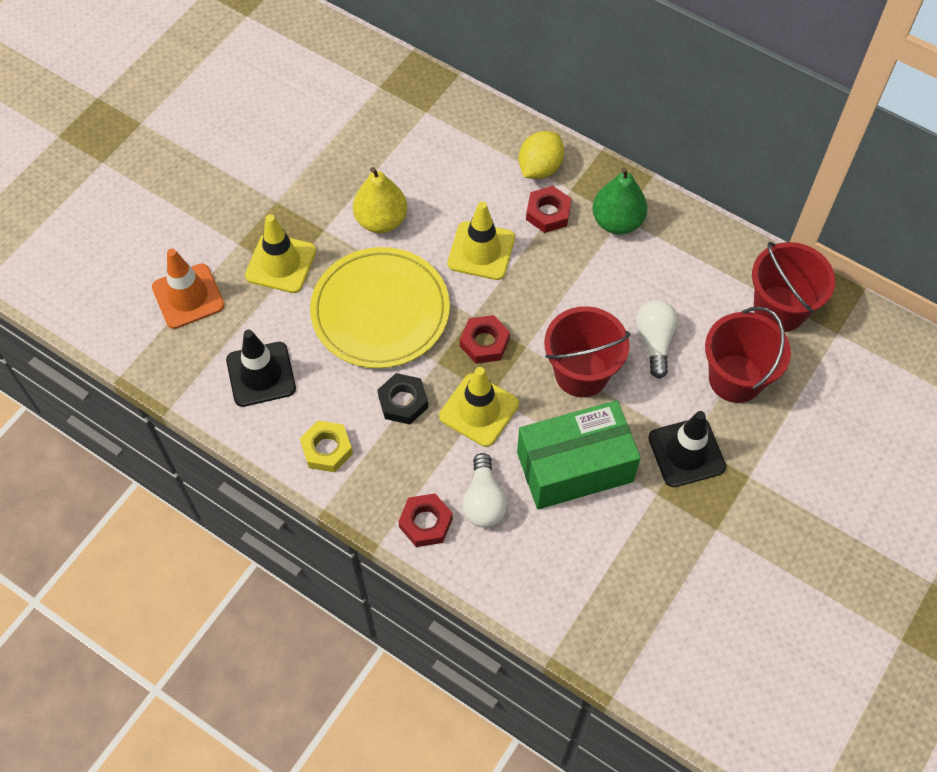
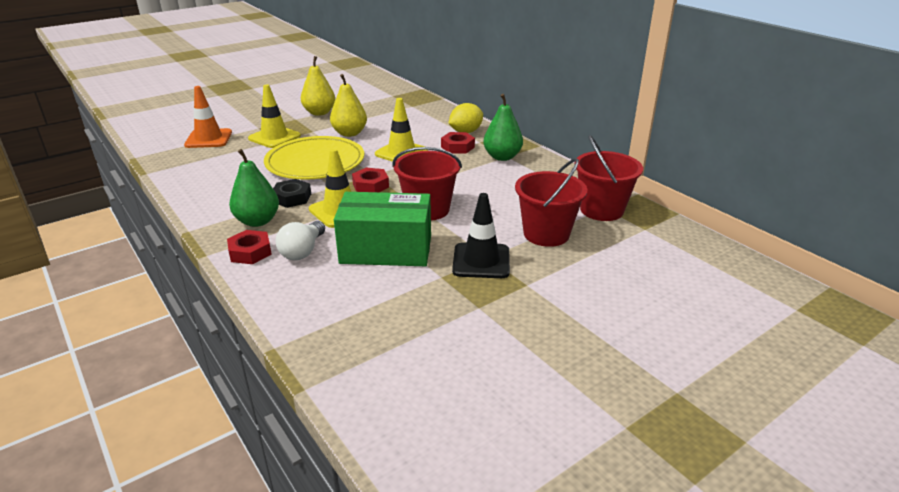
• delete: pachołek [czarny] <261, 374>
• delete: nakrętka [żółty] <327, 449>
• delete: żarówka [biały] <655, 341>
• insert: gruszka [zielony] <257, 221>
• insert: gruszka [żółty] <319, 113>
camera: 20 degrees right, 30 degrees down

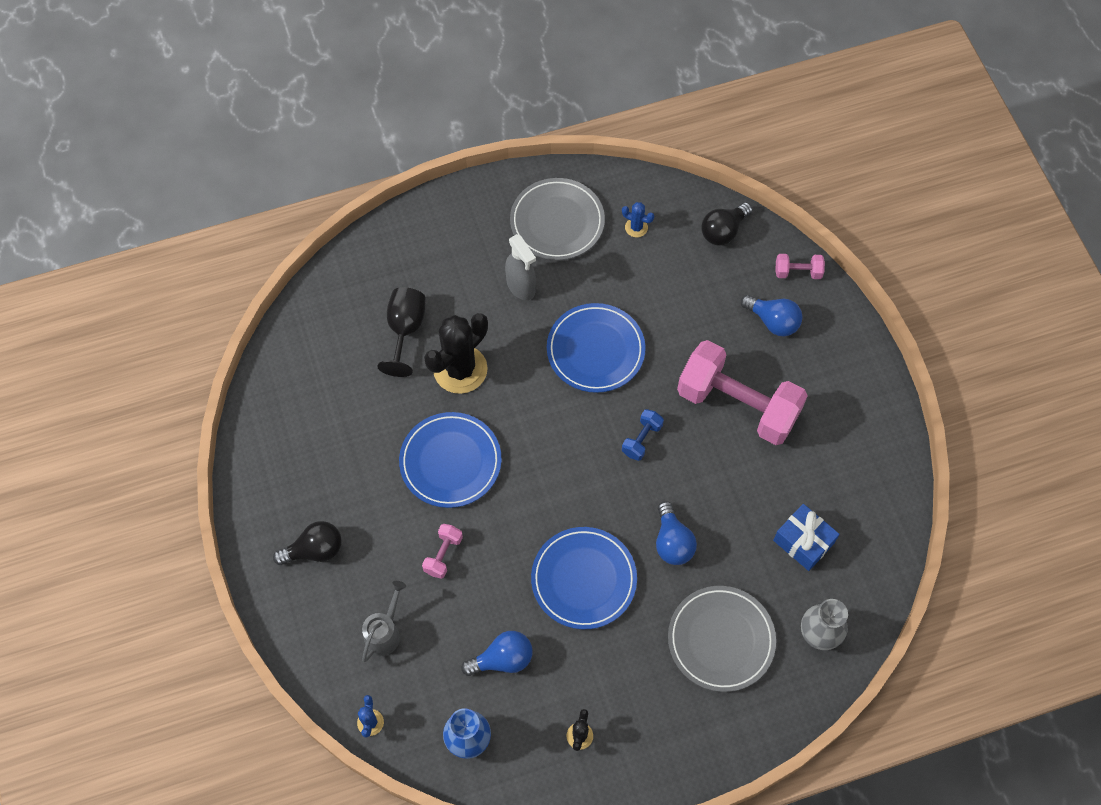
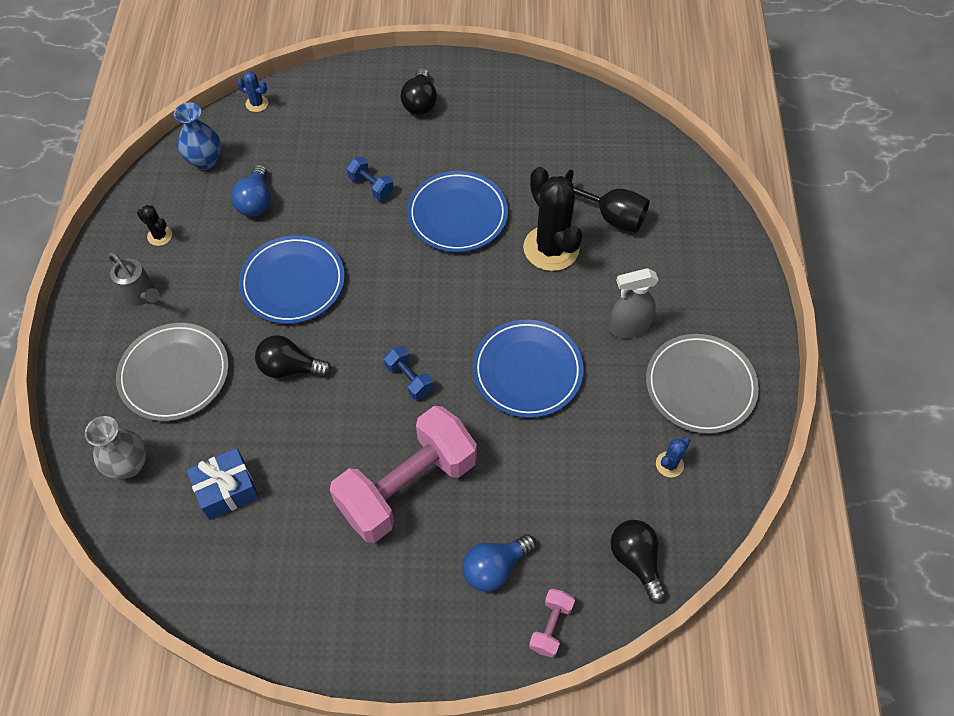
• move: konewka [szary] <385, 632> to <141, 295>
• recolor: hantel [różowy] <443, 555> to hantel [niebieski] <371, 186>
• recolor: żarówka [niebieski] <672, 542> to żarówka [czarny] <290, 368>
camera: 110 degrees right, 5 degrees down

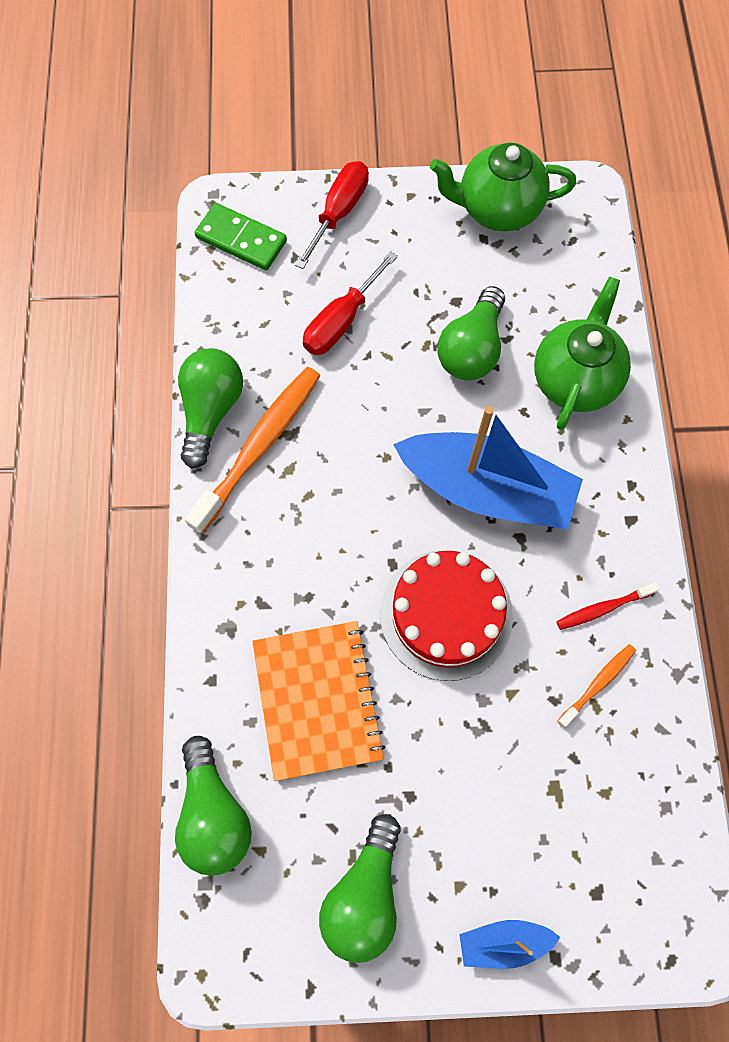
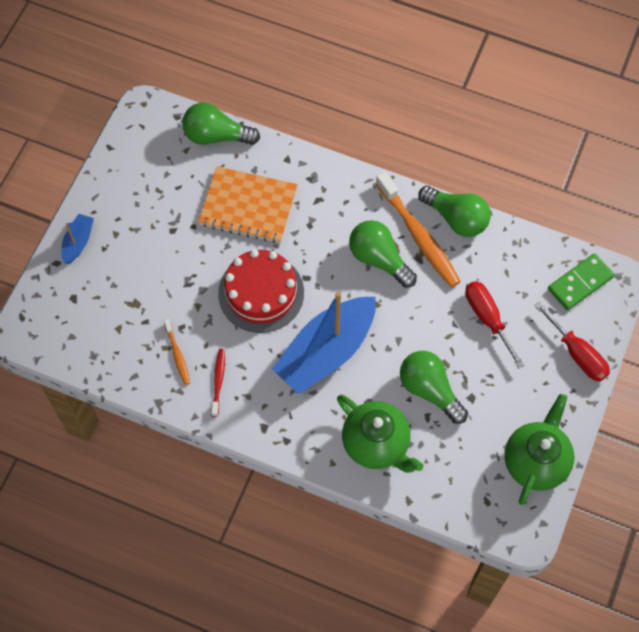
• move: żarówka [zielony] <364, 894> to <379, 259>
camera: 115 degrees right, 5 degrees down

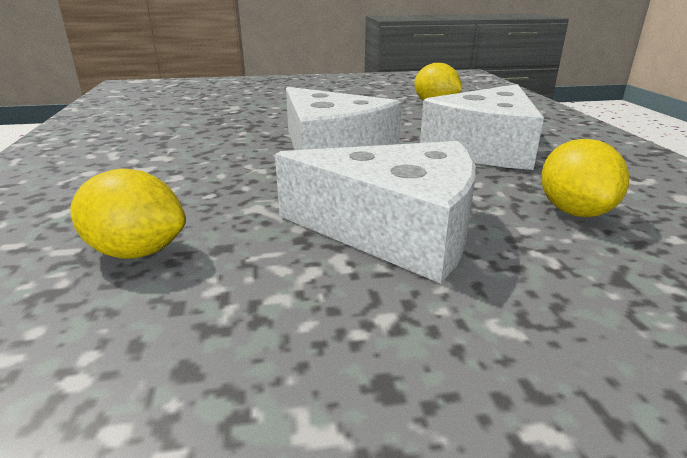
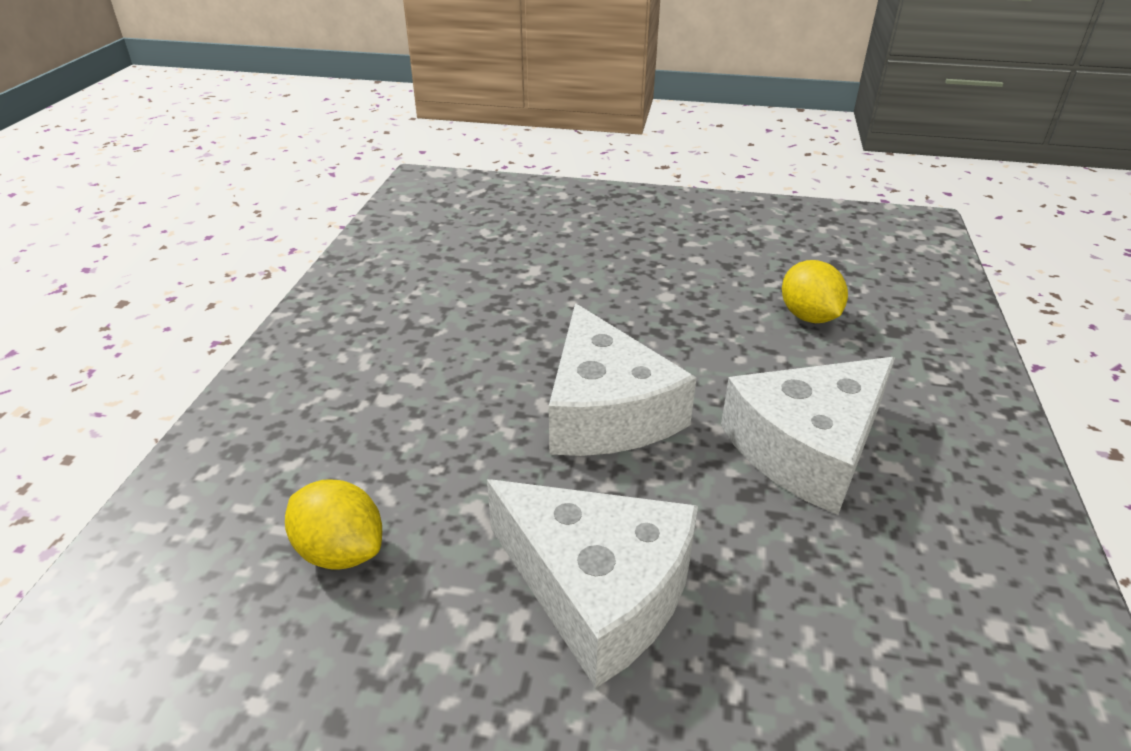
• delete: cytryna [żółty] <574, 211>
camera: 20 degrees right, 10 degrees up

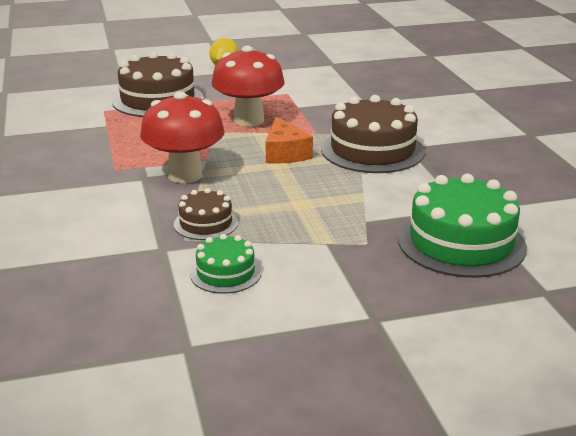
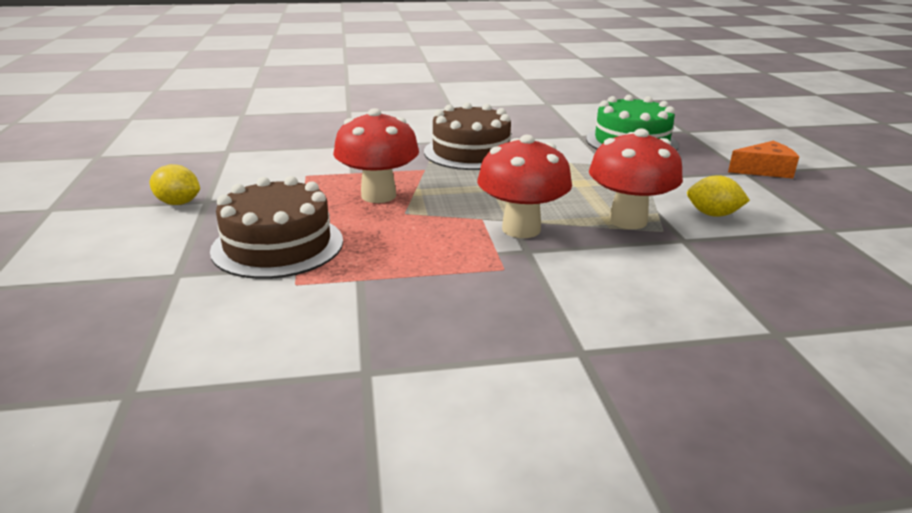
• replace: tort [brązowy] <206, 223> to grzyb [czerwony] <628, 221>
• replace: tort [zielony] <225, 273> to cytryna [żółty] <713, 214>
• move: ser [pomarańczowy] <285, 153> to <764, 170>
camera: 85 degrees left, 0 degrees up

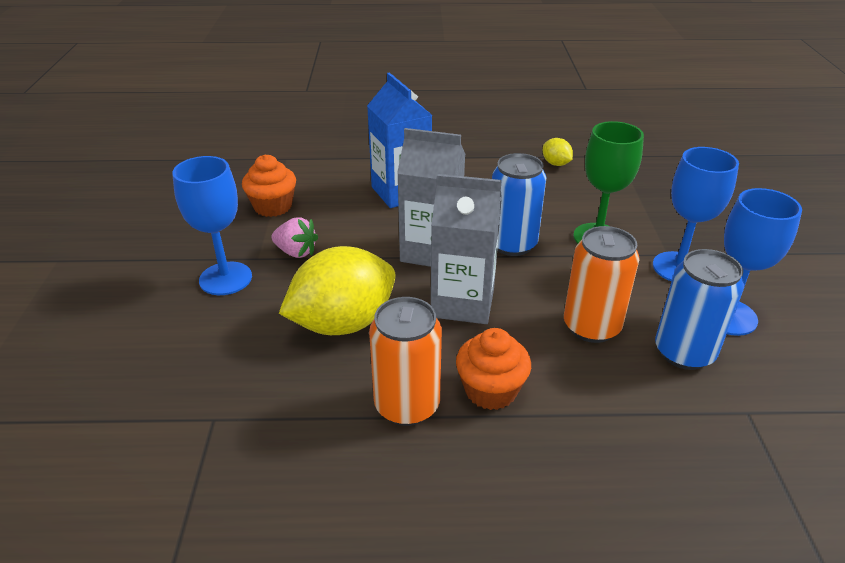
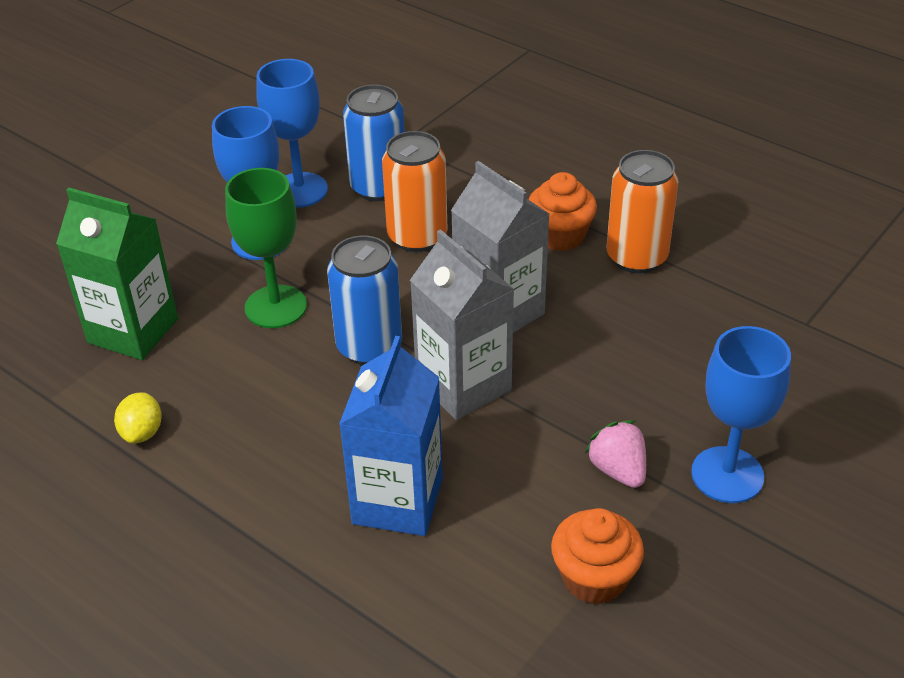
• delete: cytryna [żółty] <343, 323>
• insert: karton mleka [zielony] <133, 331>
camera: 140 degrees left, 5 degrees up

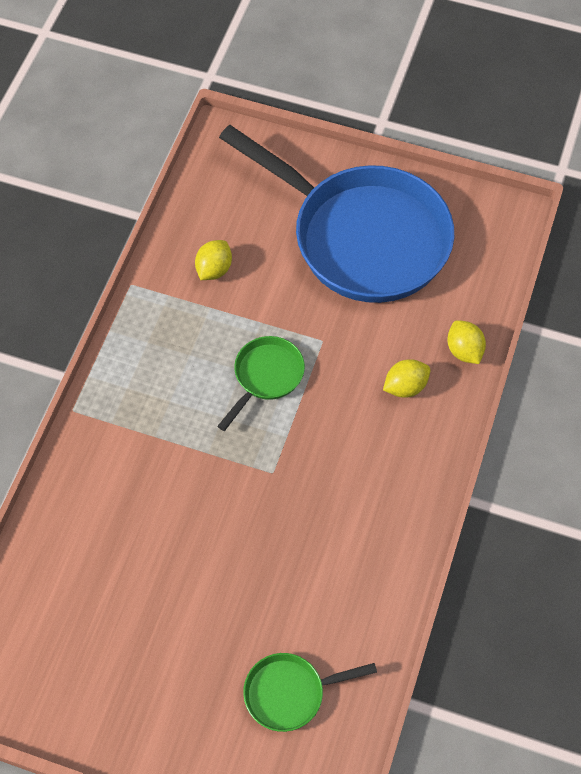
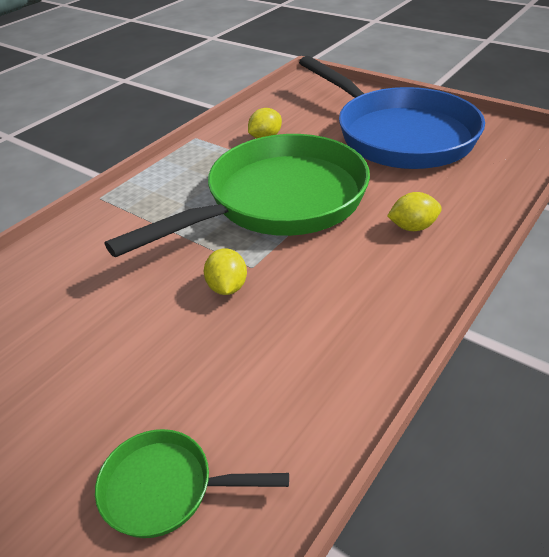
• resize: patelnia [zielony] <266, 376> = <278, 201> x2.35
• move: cytryna [żółty] <464, 351> to <227, 287>
camera: 20 degrees right, 20 degrees down

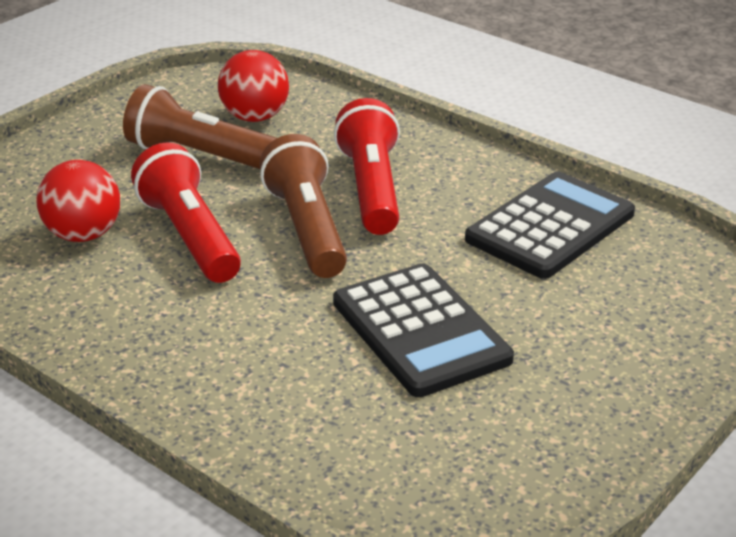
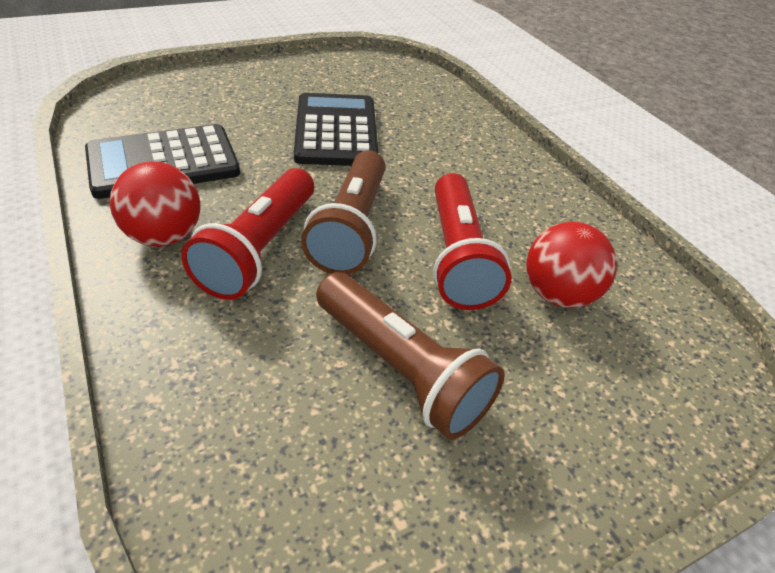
• move: piłka [czerwony] <255, 117> to <164, 236>
camera: 160 degrees left, 10 degrees up

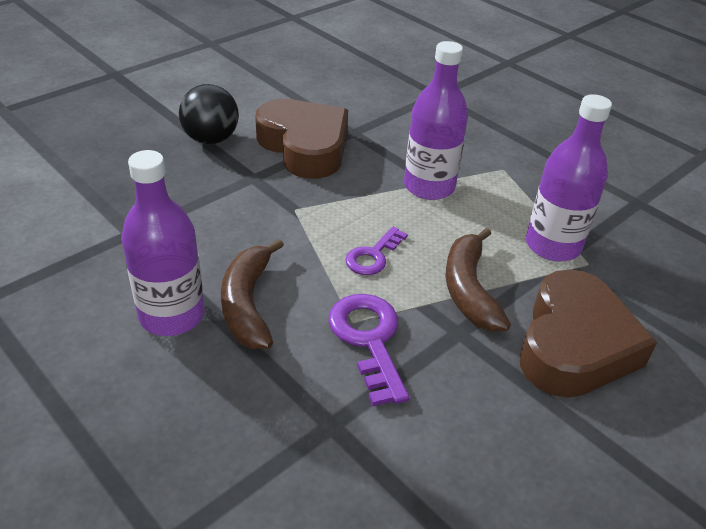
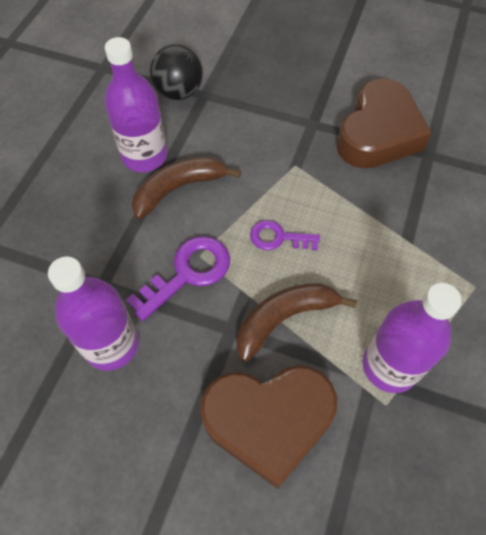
• move: piłka [czarny] <211, 139> to <179, 92>
• move: butelka [fioletowy] <429, 187> to <111, 345>
camera: 65 degrees right, 20 degrees up

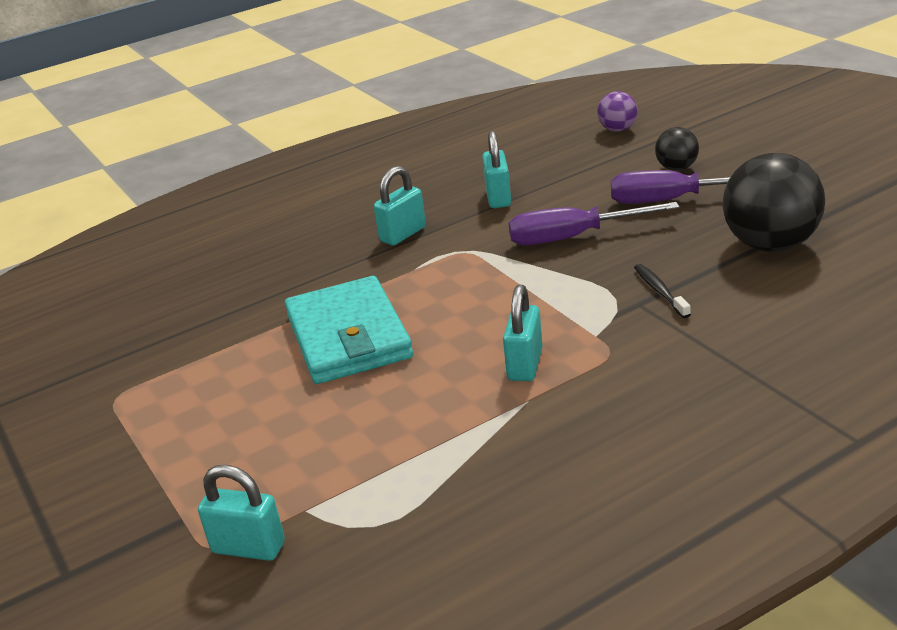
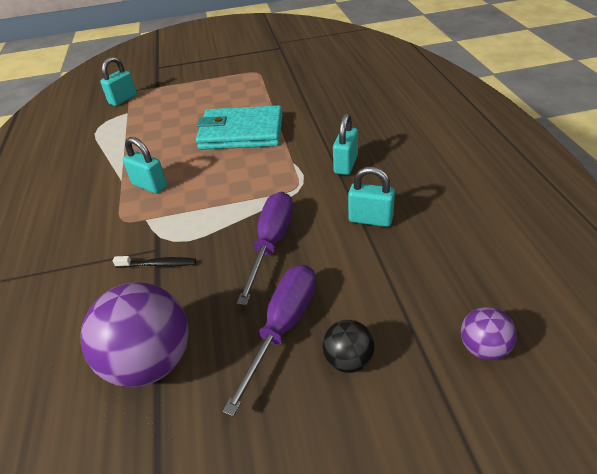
• rotate: kłódka [turkusowy] <403, 234> = <345, 165> 45 degrees clockwise
• recolor: piłka [czarny] <770, 245> to piłka [fioletowy] <150, 362>
camera: 110 degrees right, 10 degrees up

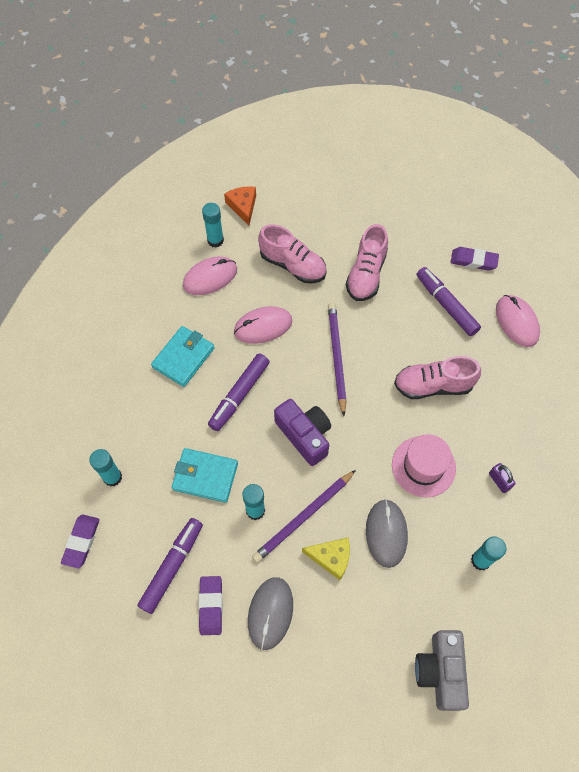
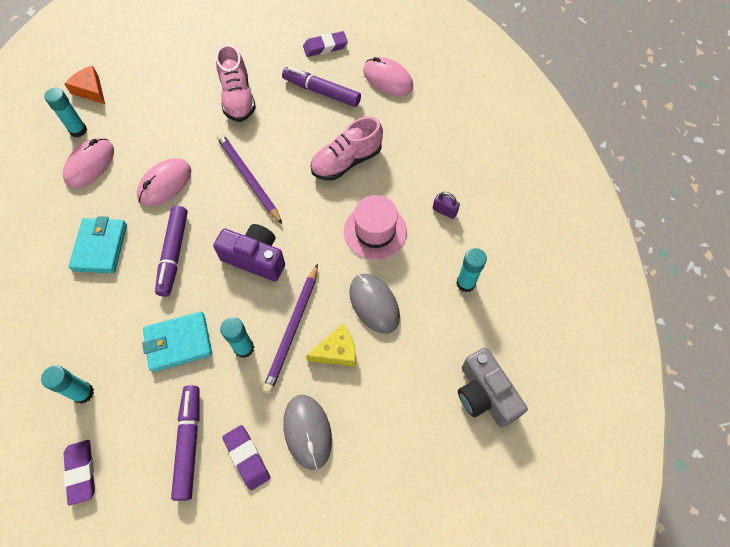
• delete: but [różowy] <292, 265>
camera: 30 degrees left, 0 degrees up

